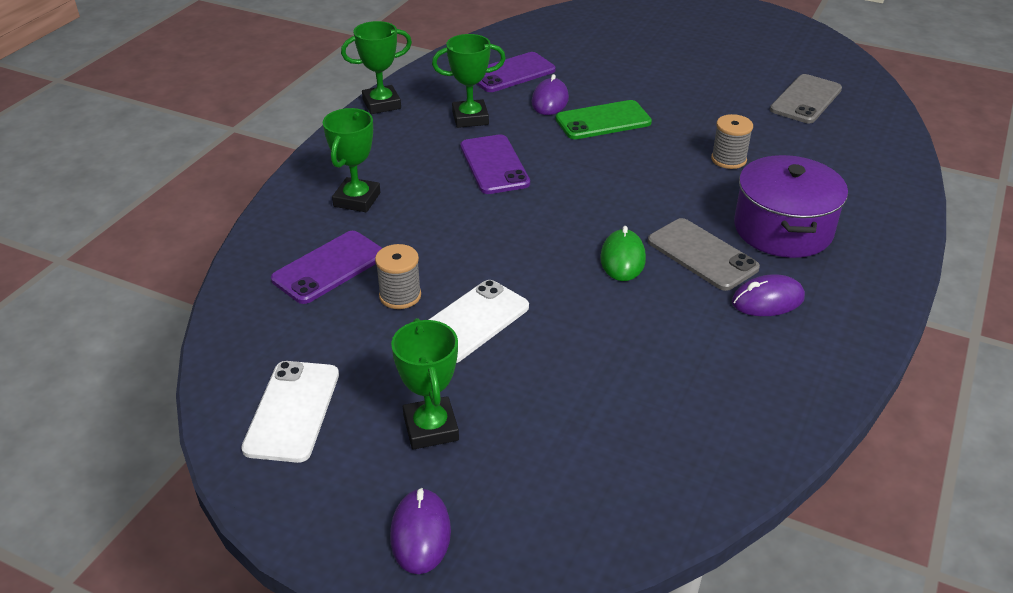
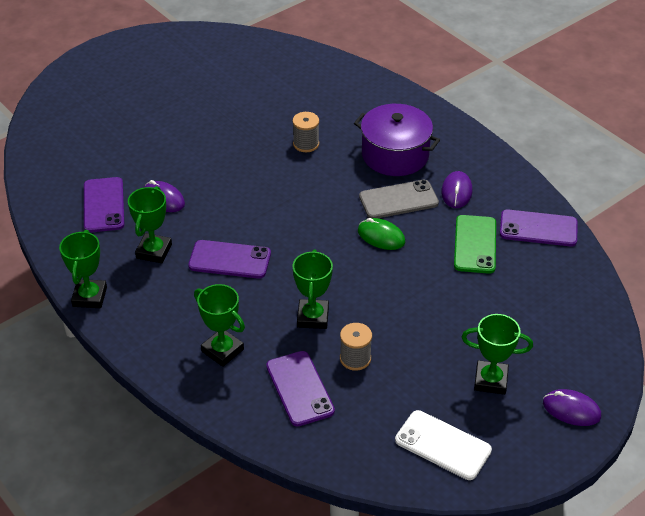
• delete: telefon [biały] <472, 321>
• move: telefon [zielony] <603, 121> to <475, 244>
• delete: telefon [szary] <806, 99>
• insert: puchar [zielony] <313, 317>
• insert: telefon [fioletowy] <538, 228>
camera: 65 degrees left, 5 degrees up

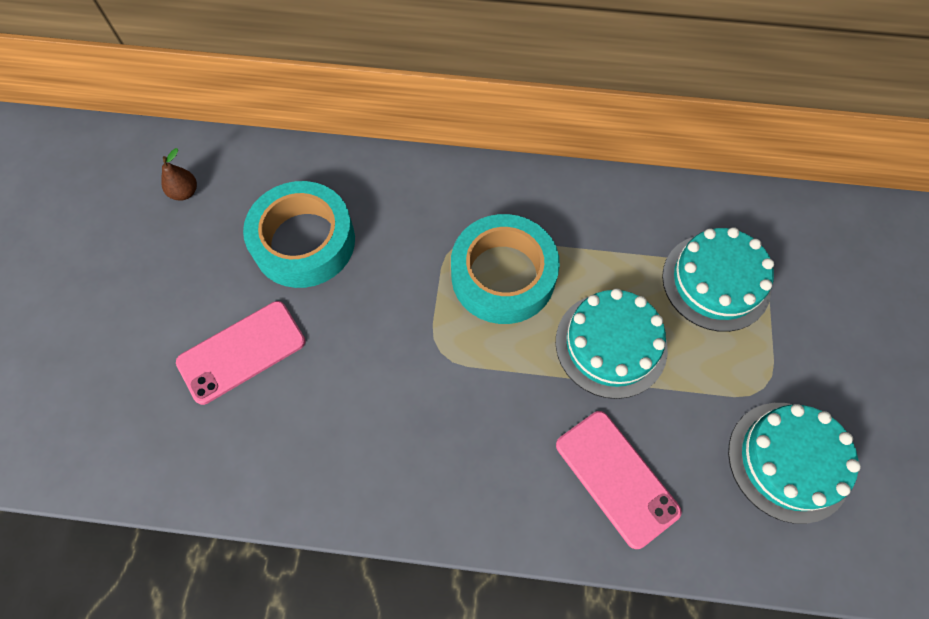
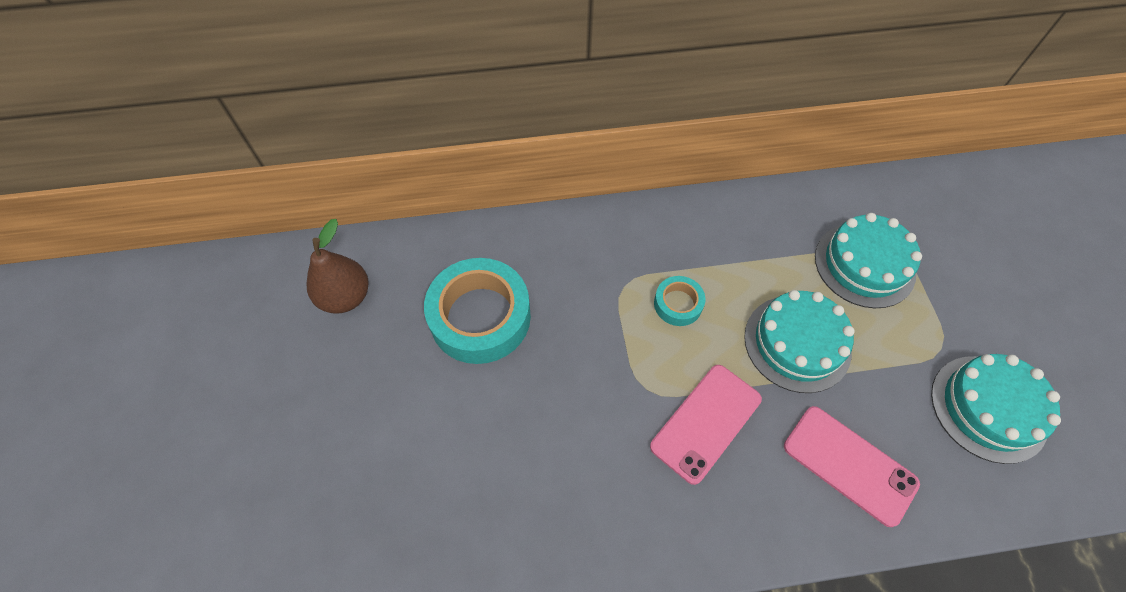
• resize: gruszka [brązowy] <185, 192> = <345, 297> x1.75
• move: telefon [różowy] <242, 352> to <706, 422>
• resize: taśma klejąca [turkusowy] <503, 276> = <678, 304> x0.49
camera: 15 degrees left, 5 degrees down

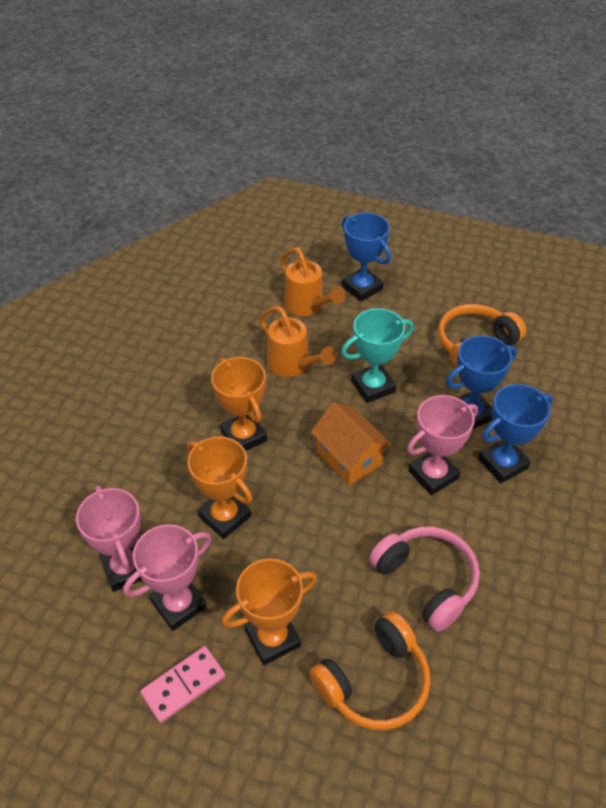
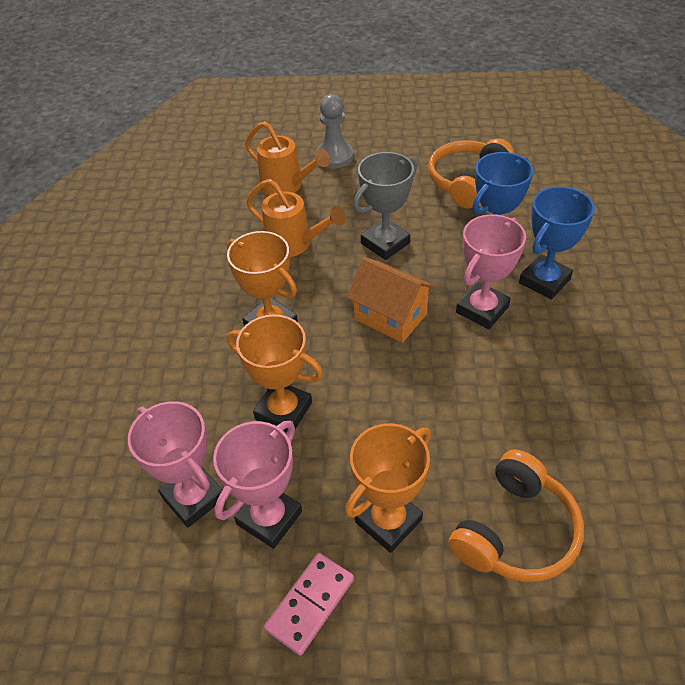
• recolor: puchar [turkusowy] <373, 386> to puchar [szary] <385, 243>
• replace: puchar [niebieski] <362, 288> to pionek [szary] <334, 156>
• delete: słuchawki [różowy] <426, 580>
camera: 15 degrees left, 0 degrees up

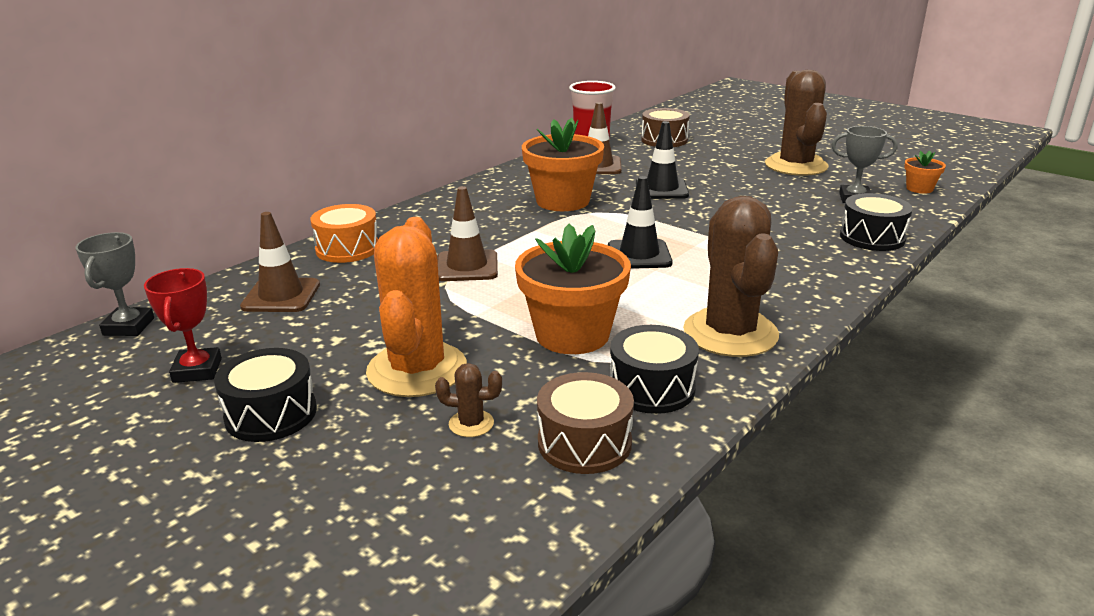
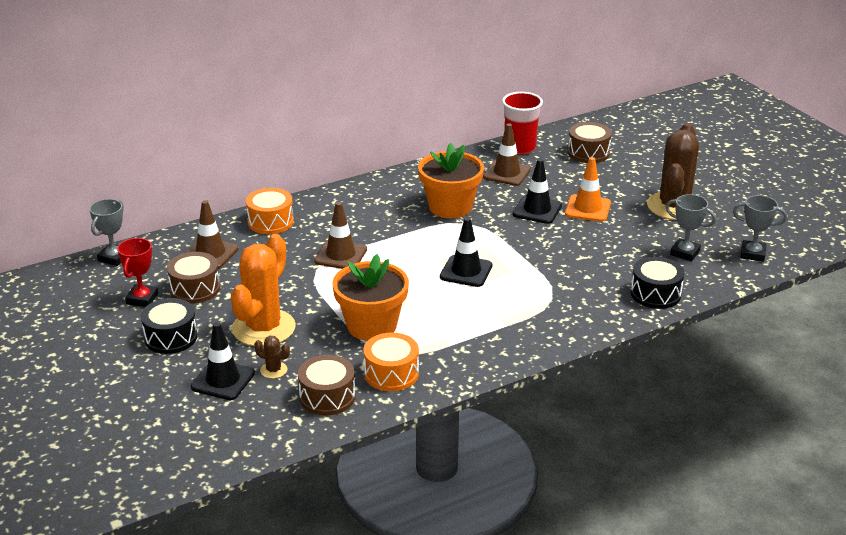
• recolor: bęben [czarny] <651, 388> to bęben [pomarańczowy] <391, 373>
• delete: kaktus [brązowy] <730, 333>
• replace: doniczka [pomarańczowy] <919, 189> to puchar [szary] <752, 254>
• insert: bęben [brązowy] <195, 289>
• insert: pachołek [czarny] <223, 380>
• insert: pachołek [pomarańczowy] <587, 208>
camera: 20 degrees right, 5 degrees up

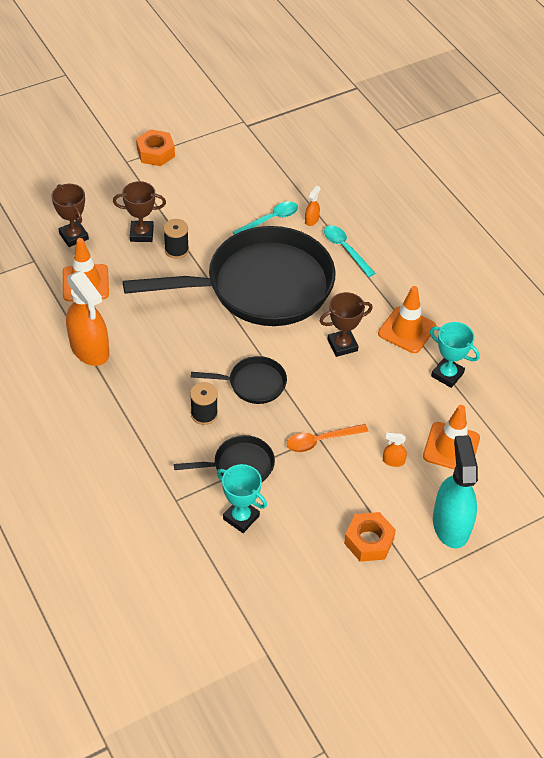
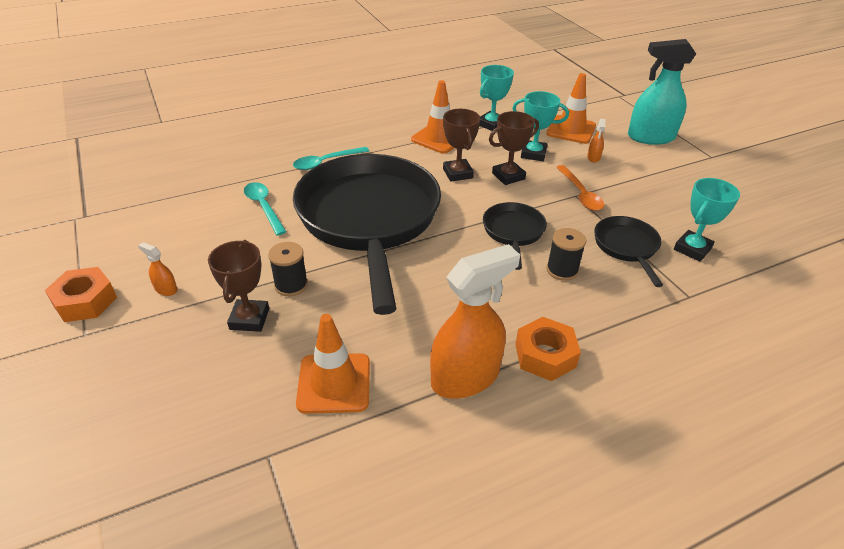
• move: puchar [brązowy] <73, 236> to <508, 176>
• move: spryskiwacz [pomarańczowy] <312, 220> to <166, 289>
• move: nakrętka [pomarańczowy] <369, 541> to <545, 355>
• insert: puchar [turkusowy] <533, 154>
camera: 85 degrees left, 10 degrees down

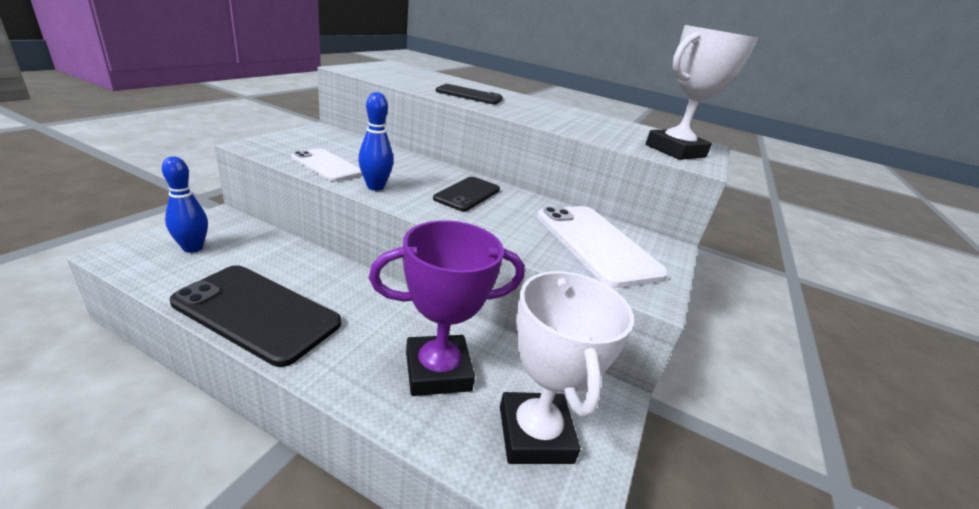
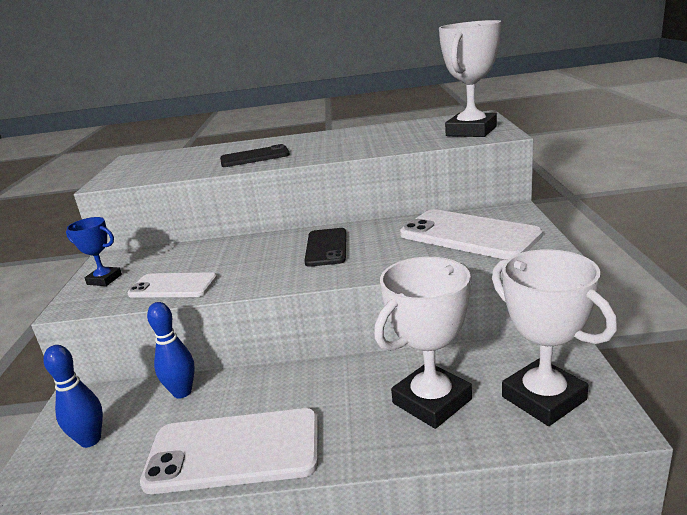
• recolor: telefon [czarny] <257, 313> to telefon [biały] <234, 451>
• move: kręgiel [niebieski] <375, 187> to <182, 392>
• recolor: puchar [fioletowy] <438, 371> to puchar [biały] <432, 401>
• insert: puchar [niebieski] <104, 279>
camera: 20 degrees left, 5 degrees down

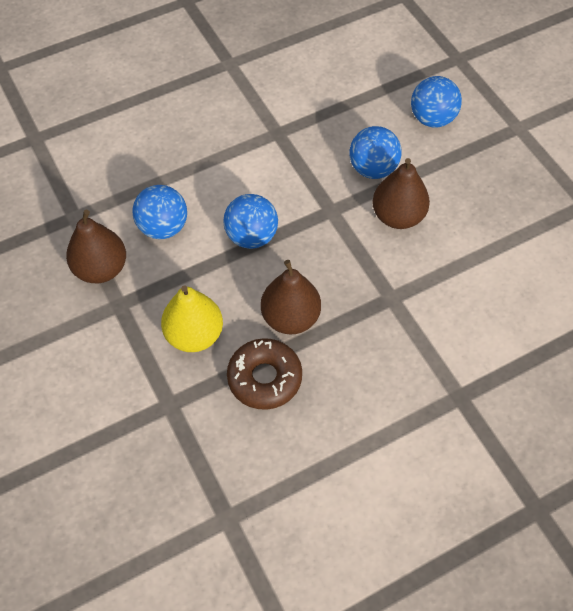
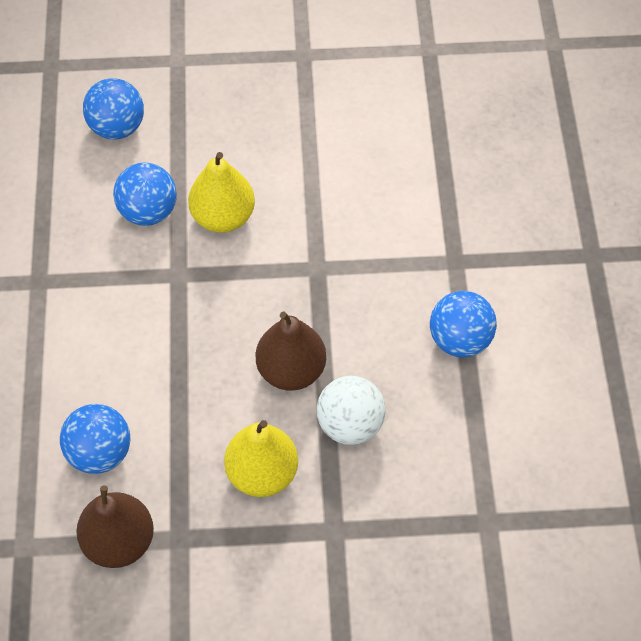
• move: piłka [niebieski] <251, 236> to <460, 340>
• replace: donut [brązowy] <264, 378> to piłka [biały] <350, 424>
• recolor: gruszka [brązowy] <398, 216> to gruszka [żółty] <223, 217>
camera: 65 degrees left, 0 degrees up

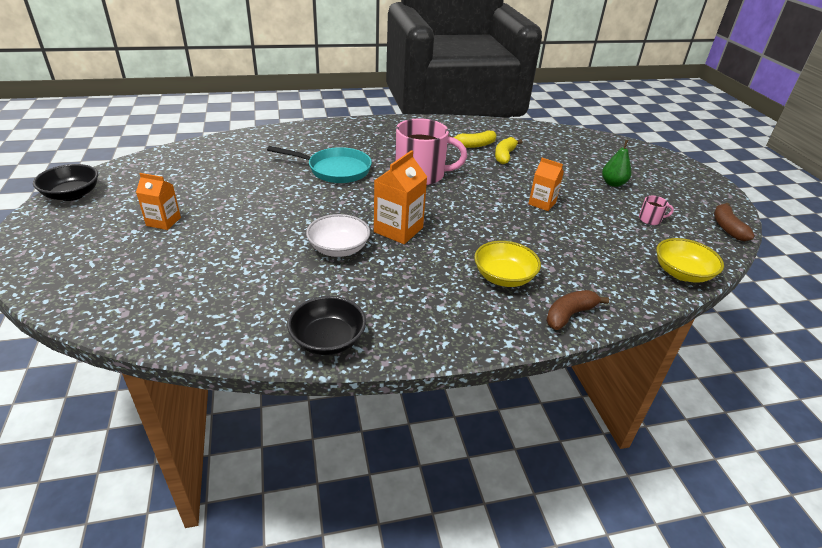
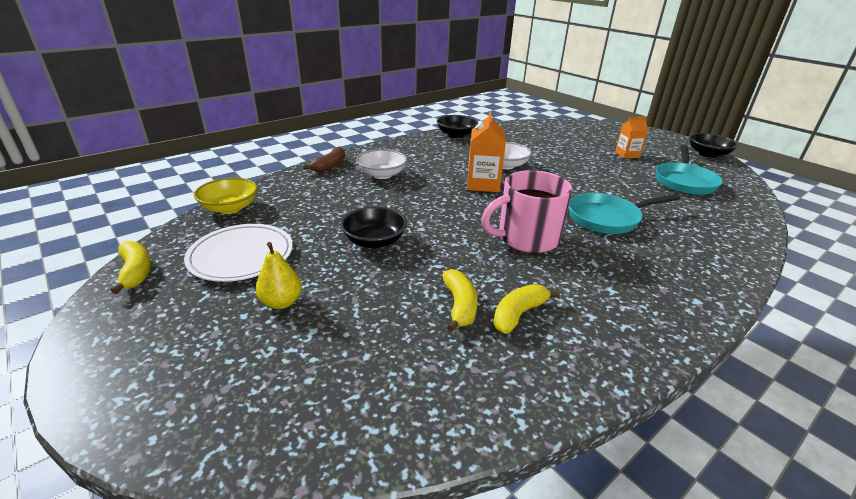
• recolor: miska [żółty] <504, 277> to miska [biały] <382, 174>
• replace: karton mleka [pomarańczowy] <542, 203> to miska [czarny] <374, 241>
• recolor: gruszka [zielony] <613, 183> to gruszka [żółty] <281, 302>
• replace: kubek [różowy] <650, 219> to talerz [biały] <241, 256>
• recolor: banan [brązowy] <727, 228> to banan [żółty] <136, 272>
• insert: patelnia [turkusowy] <684, 181>
camera: 155 degrees right, 5 degrees down

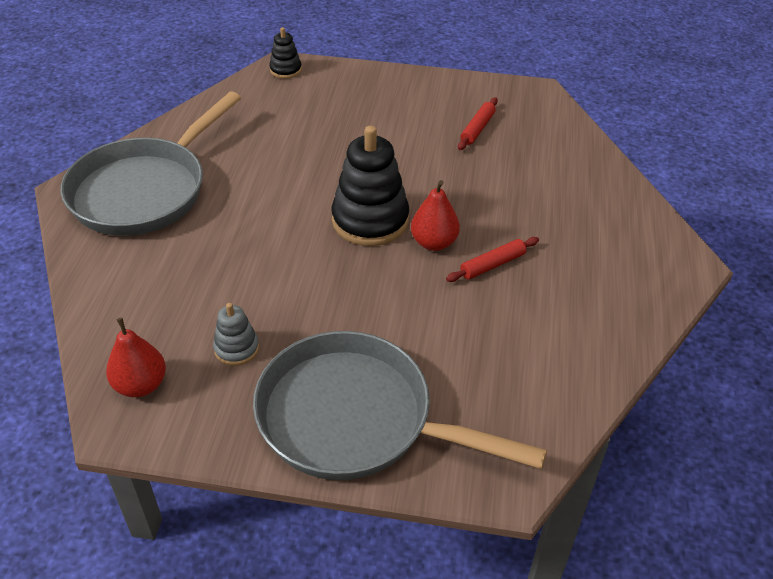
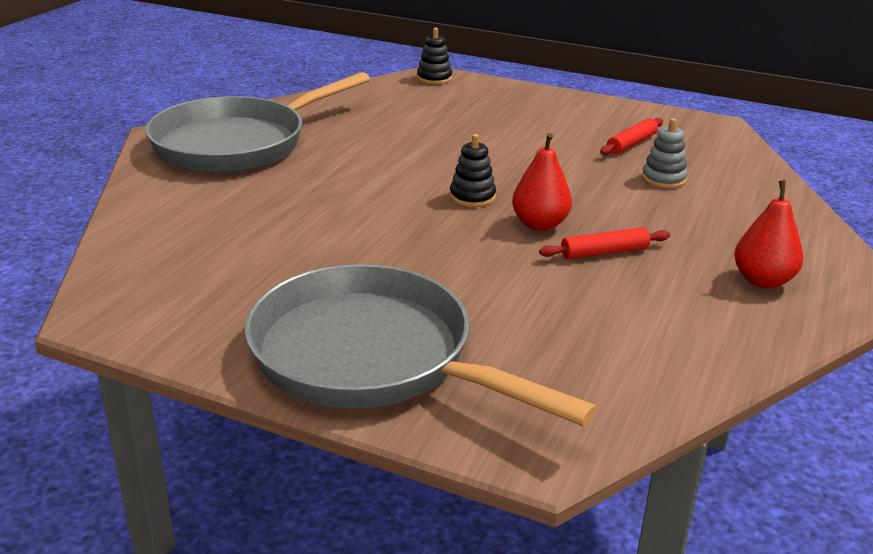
• move: gruszka [czerwony] <141, 385> to <762, 281>
• move: zabawka nakładanka [szary] <236, 348> to <663, 179>
• resize: zabawka nakładanka [czarny] <370, 220> = <472, 197> x0.50
camera: 15 degrees right, 15 degrees down

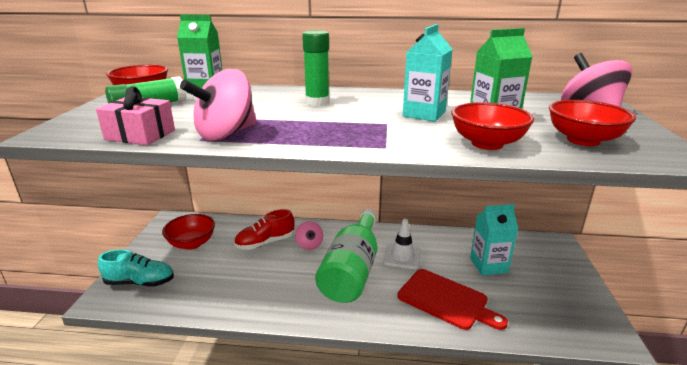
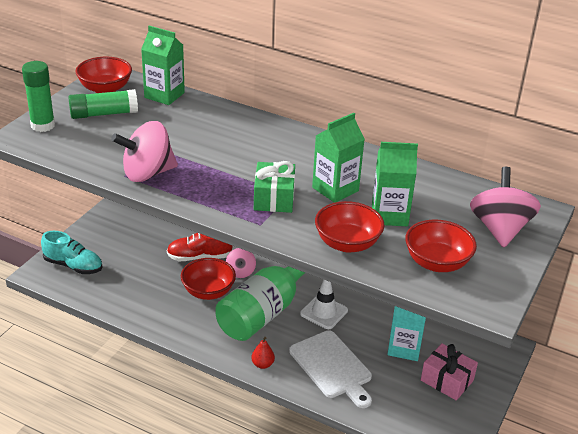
• move: prezent [różowy] <140, 135> to <447, 380>
• move: miska [czerwony] <192, 243> to <208, 291>
• move: klej w sztyfcie [zielony] <317, 102> to <43, 125>
• recolor: deska do krojenia [czerwony] <446, 300> to deska do krojenia [biały] <332, 367>
• recolor: karton mleka [turkusowy] <424, 114> to karton mleka [zielony] <335, 189>
• insert: gruszka [czerwony] <262, 364>
• insert: prezent [zielony] <274, 198>
camera: 20 degrees right, 10 degrees up

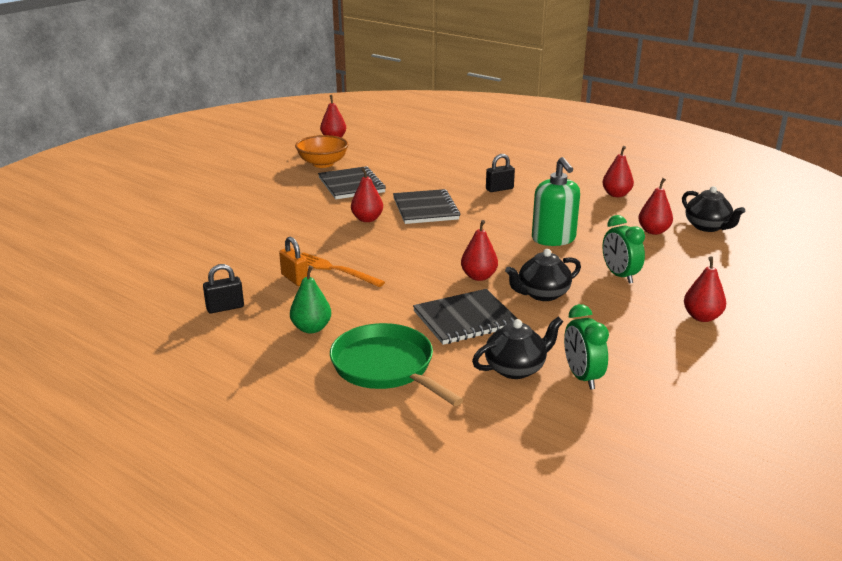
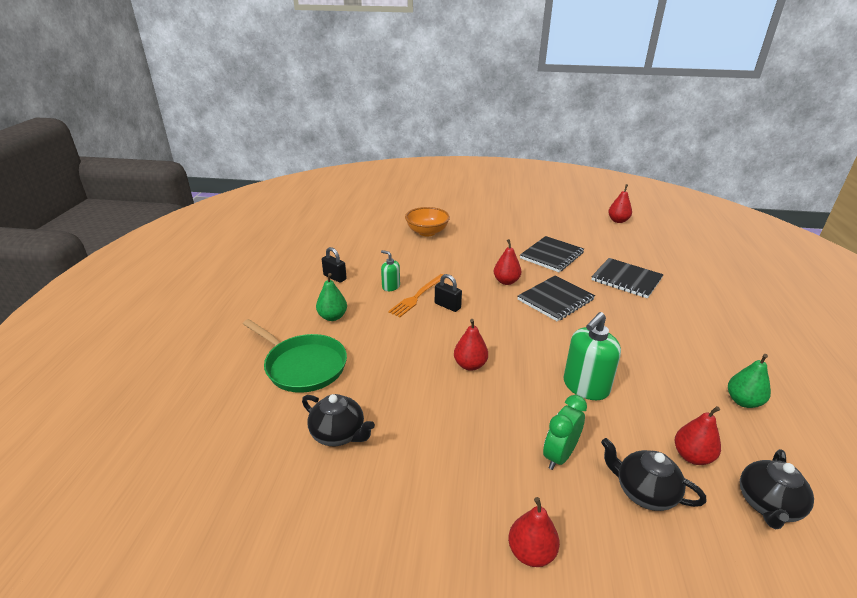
• replace: kłódka [pomarańczowy] <294, 279> to dozownik mydła [zielony] <391, 286>
• move: miska [pomarańczowy] <323, 164> to <427, 232>
• rotate: widelec [pomarańczowy] <334, 269> = <417, 296> 150 degrees counterclockwise
• rotate: patelnia [zielony] <386, 367> = <303, 366> 105 degrees clockwise
• move: zeszyt [czarny] <465, 319> to <626, 279>
• move: kłódka [czarny] <499, 189> to <447, 306>
• move: imbryk [czarny] <542, 294> to <644, 492>
• delete: budzik [zielony] <582, 377>
• recolor: gruszka [czerwony] <616, 194> to gruszka [zielony] <743, 401>
camera: 60 degrees right, 5 degrees up

